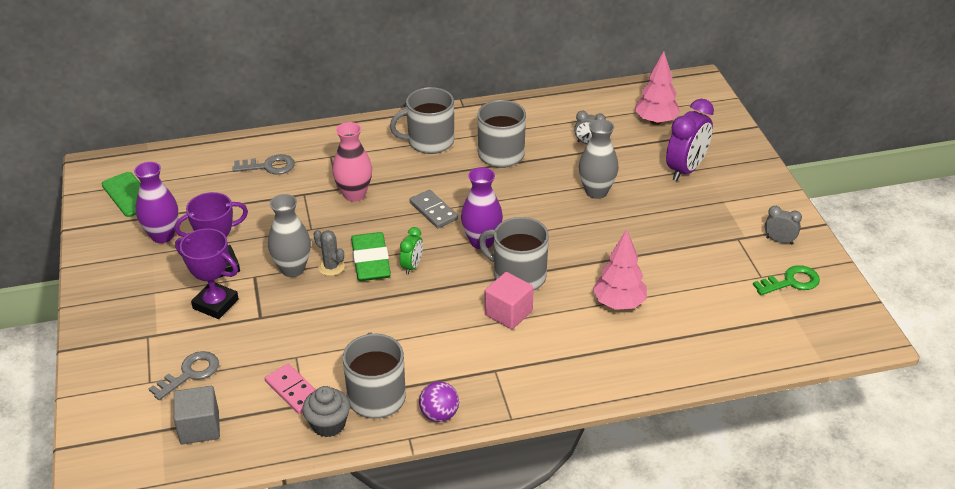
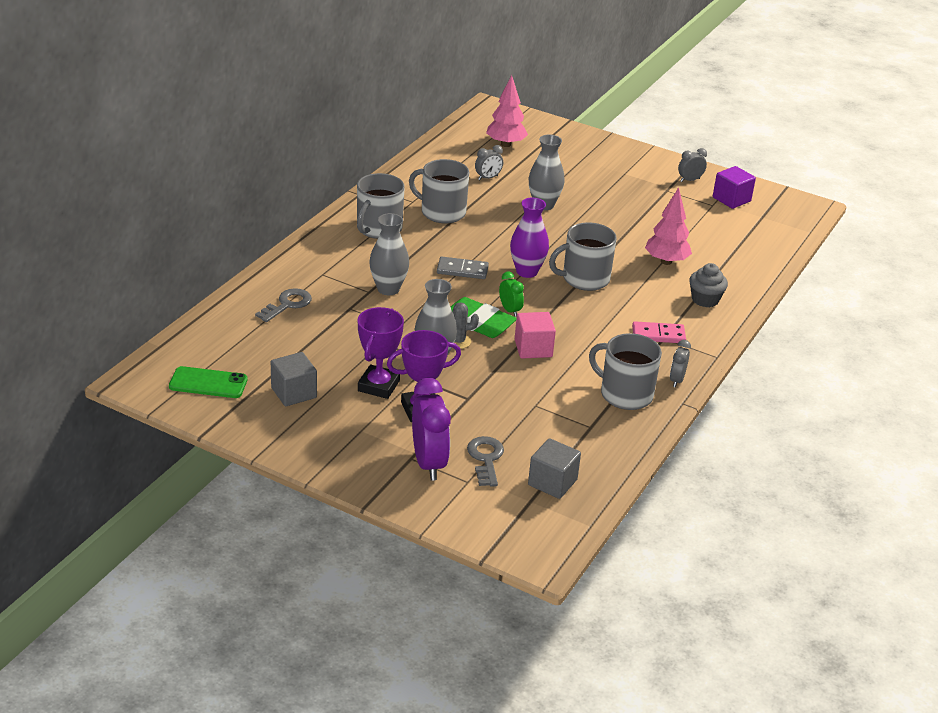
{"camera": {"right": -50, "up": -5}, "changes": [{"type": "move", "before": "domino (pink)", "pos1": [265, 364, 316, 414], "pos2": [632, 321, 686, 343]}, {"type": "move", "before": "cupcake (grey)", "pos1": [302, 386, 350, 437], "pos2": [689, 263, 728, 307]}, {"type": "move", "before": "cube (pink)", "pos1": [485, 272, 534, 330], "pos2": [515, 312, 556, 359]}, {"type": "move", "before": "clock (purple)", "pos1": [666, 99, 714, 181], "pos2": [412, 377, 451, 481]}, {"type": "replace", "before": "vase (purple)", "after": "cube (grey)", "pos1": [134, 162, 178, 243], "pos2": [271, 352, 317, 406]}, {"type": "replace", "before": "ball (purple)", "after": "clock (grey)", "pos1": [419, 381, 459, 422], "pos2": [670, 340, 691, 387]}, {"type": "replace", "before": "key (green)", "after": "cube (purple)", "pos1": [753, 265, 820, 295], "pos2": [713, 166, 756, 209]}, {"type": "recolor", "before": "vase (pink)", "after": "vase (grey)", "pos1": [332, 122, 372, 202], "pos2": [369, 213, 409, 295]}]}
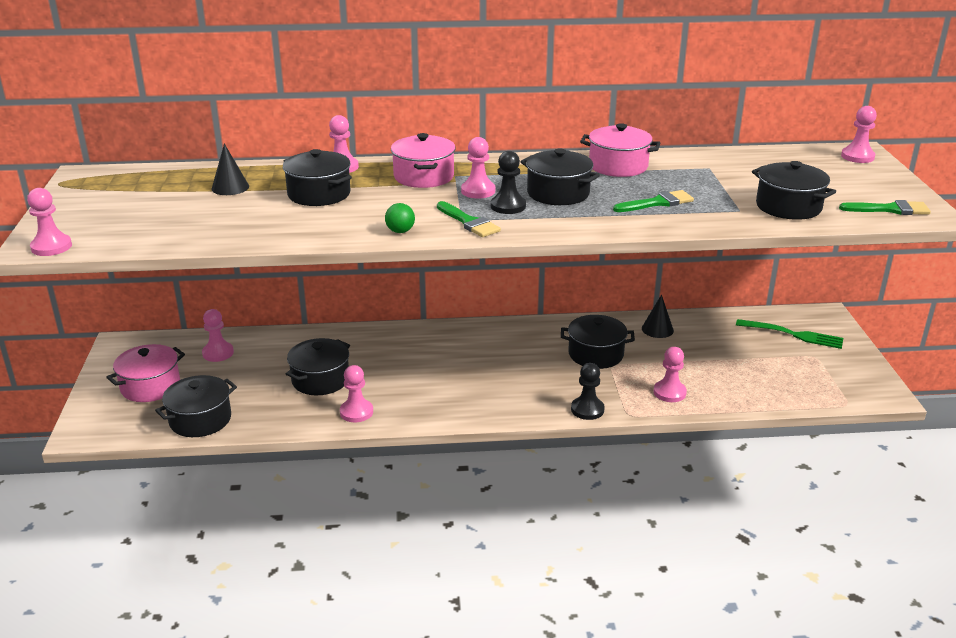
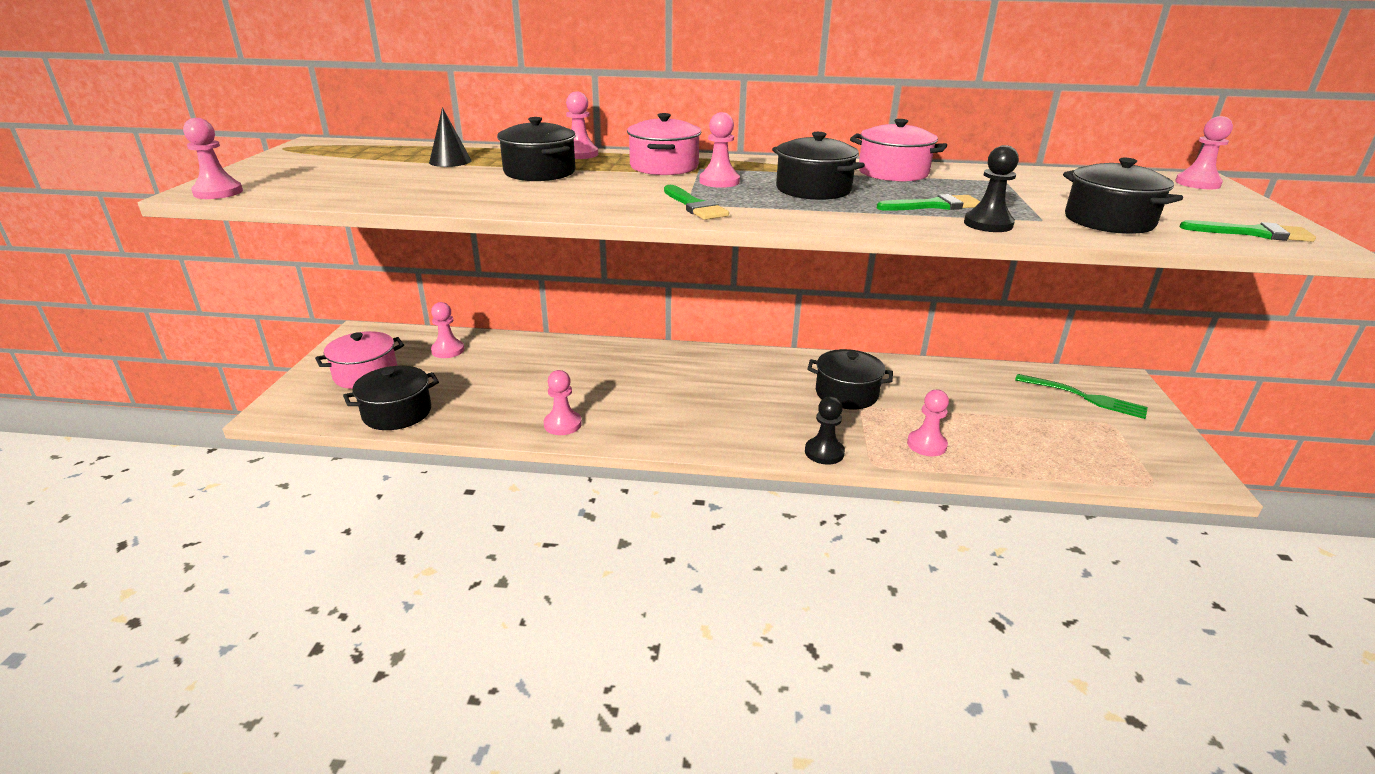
{"camera": {"right": 10, "up": 0}, "changes": [{"type": "delete", "before": "pot (black)", "pos1": [286, 338, 350, 395]}, {"type": "delete", "before": "ball (green)", "pos1": [385, 203, 415, 233]}, {"type": "delete", "before": "cone (black)", "pos1": [642, 295, 674, 338]}, {"type": "move", "before": "pawn (black)", "pos1": [491, 151, 526, 214], "pos2": [964, 145, 1019, 232]}]}
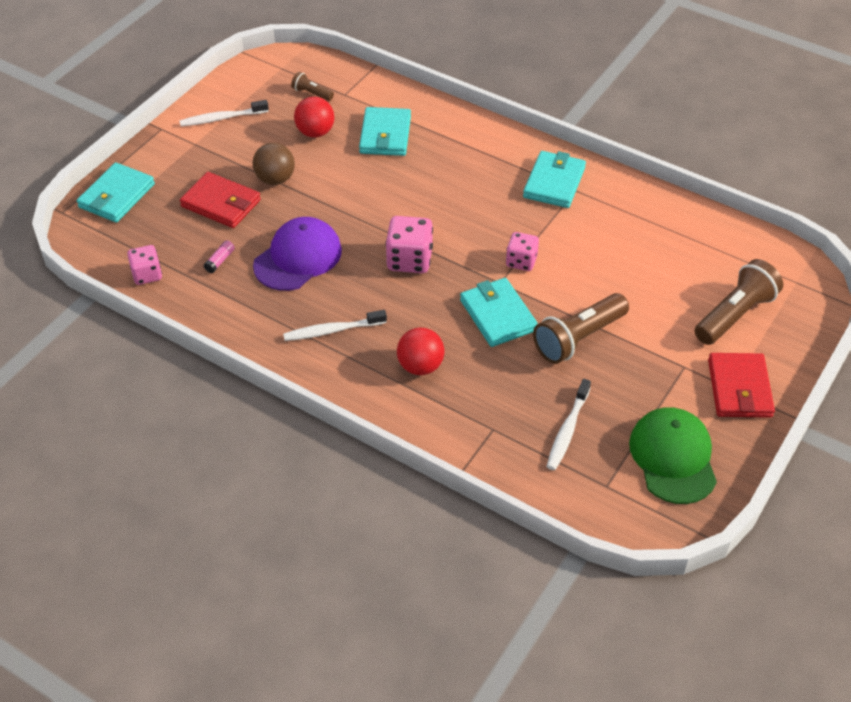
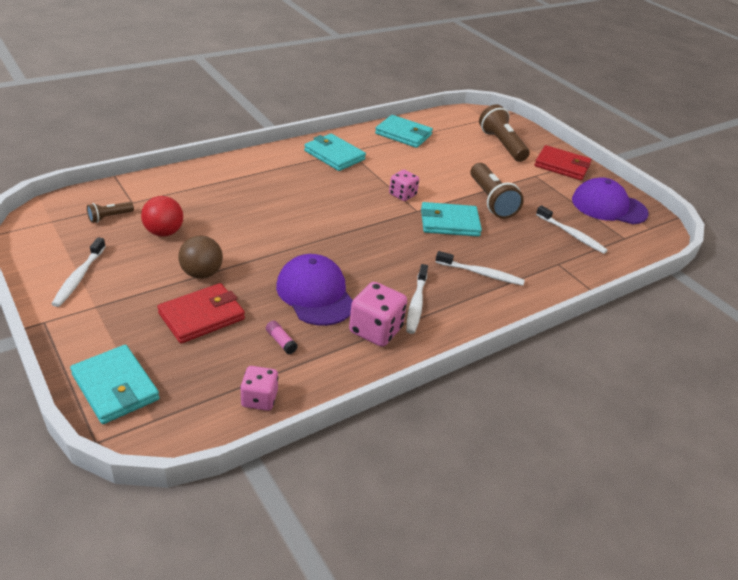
{"camera": {"right": -70, "up": -10}, "changes": [{"type": "move", "before": "wallet (turquoise)", "pos1": [359, 107, 411, 156], "pos2": [375, 115, 433, 148]}, {"type": "move", "before": "dice (pink)", "pos1": [386, 216, 433, 273], "pos2": [349, 282, 407, 347]}, {"type": "replace", "before": "ball (red)", "after": "toothbrush (white)", "pos1": [397, 327, 444, 375], "pos2": [436, 251, 525, 286]}, {"type": "recolor", "before": "cap (green)", "after": "cap (purple)", "pos1": [629, 407, 717, 504], "pos2": [572, 177, 649, 224]}]}
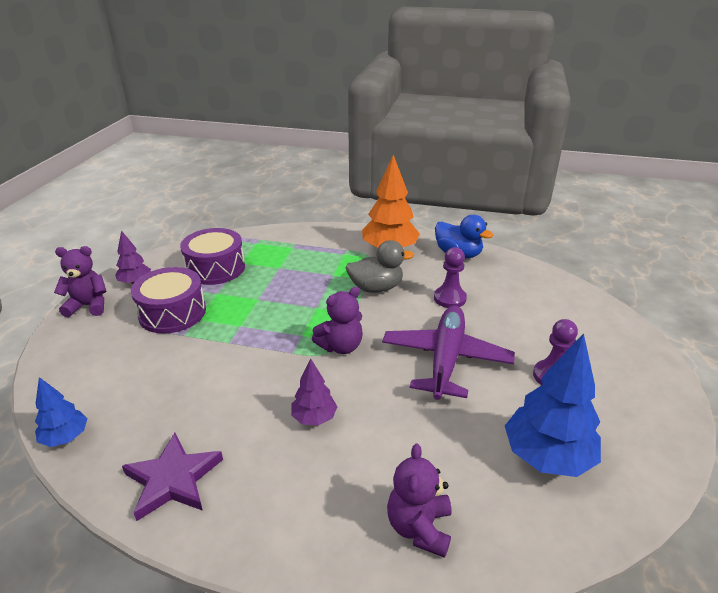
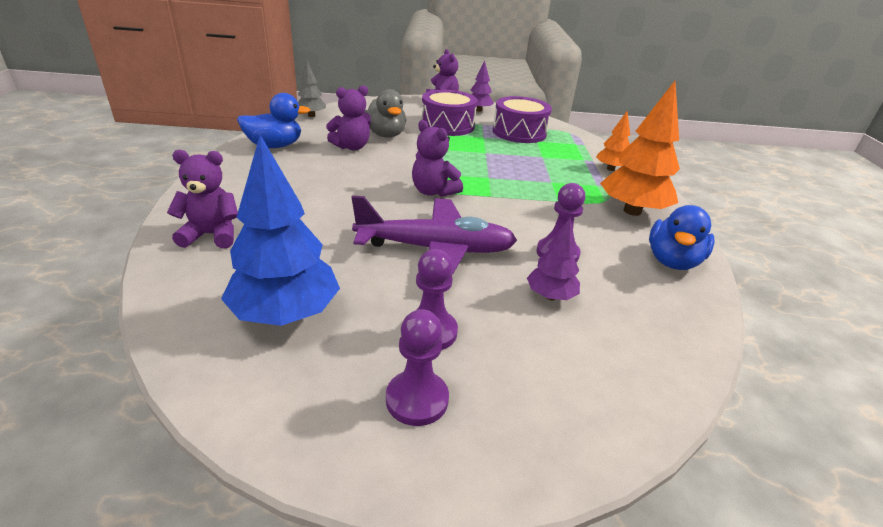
{"camera": {"right": 75, "up": 0}, "changes": [{"type": "insert", "after": "teddy bear (purple)", "pos2": [326, 85, 371, 150]}, {"type": "insert", "after": "pawn (purple)", "pos2": [386, 309, 449, 426]}, {"type": "insert", "after": "tree (orange)", "pos2": [596, 111, 630, 171]}, {"type": "move", "before": "tree (purple)", "pos1": [291, 358, 337, 426], "pos2": [527, 218, 580, 300]}, {"type": "move", "before": "duck (grey)", "pos1": [346, 240, 414, 293], "pos2": [364, 89, 406, 138]}, {"type": "replace", "before": "star (purple)", "after": "duck (blue)", "pos1": [122, 433, 223, 521], "pos2": [237, 93, 310, 148]}, {"type": "recolor", "before": "tree (blue)", "after": "tree (grey)", "pos1": [35, 377, 88, 447], "pos2": [298, 61, 326, 117]}]}
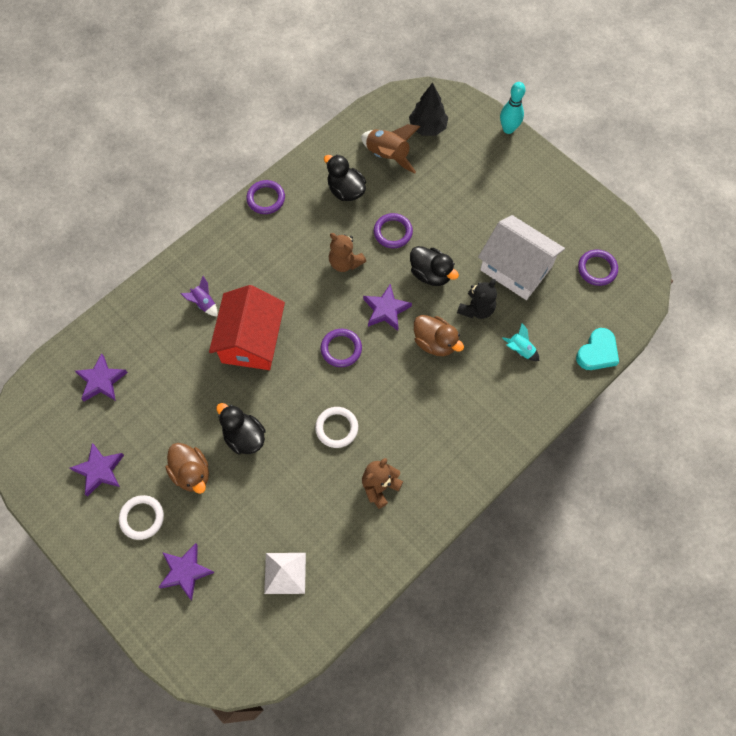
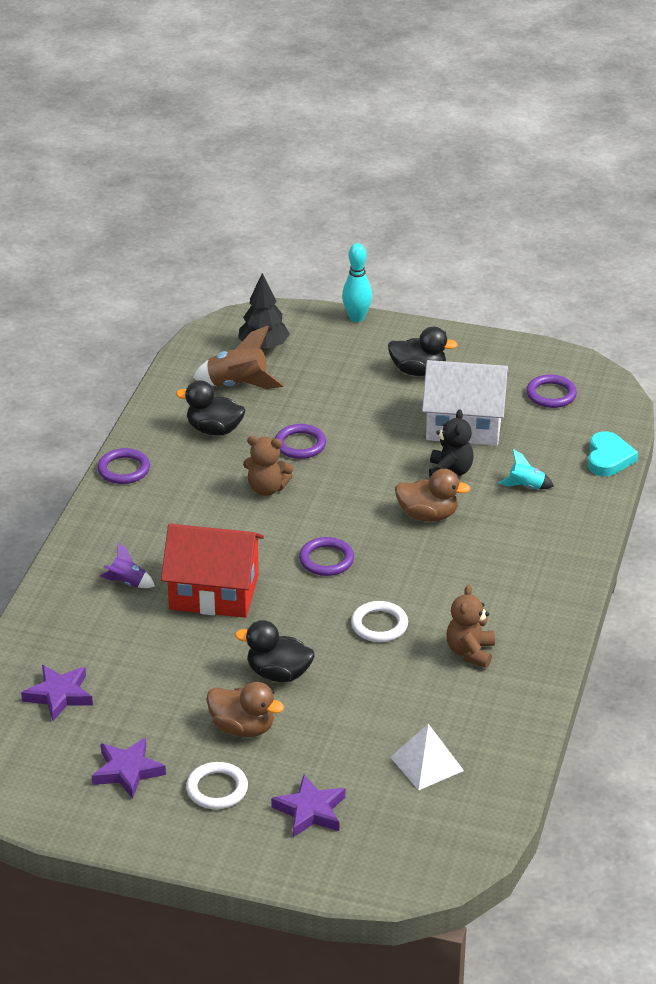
{"camera": {"right": -30, "up": -30}, "changes": [{"type": "delete", "before": "star (purple)", "pos1": [363, 284, 412, 331]}, {"type": "move", "before": "duck (black)", "pos1": [410, 246, 459, 286], "pos2": [388, 327, 457, 376]}, {"type": "rotate", "before": "house (red)", "pos1": [209, 285, 285, 370], "pos2": [161, 524, 264, 618], "turn": -60}]}
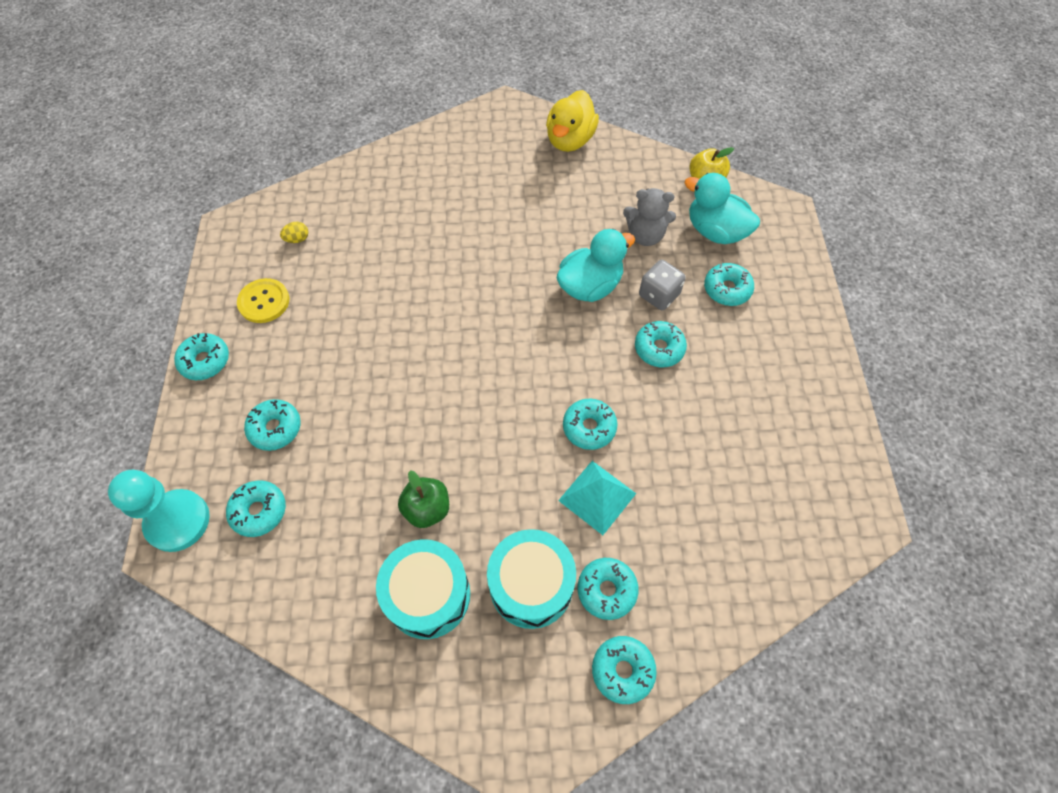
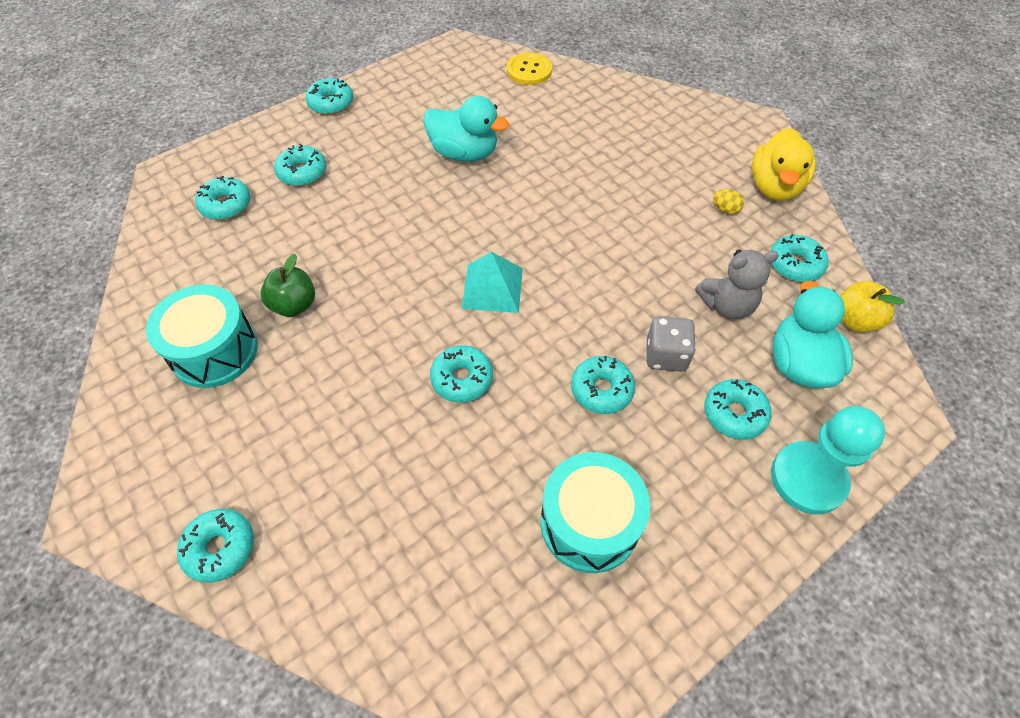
{"camera": {"right": 55, "up": -5}, "changes": [{"type": "move", "before": "pawn (turquoise)", "pos1": [108, 470, 210, 552], "pos2": [771, 406, 885, 514]}, {"type": "move", "before": "button (yellow)", "pos1": [237, 278, 289, 323], "pos2": [507, 53, 552, 85]}, {"type": "move", "before": "egg (yellow)", "pos1": [280, 222, 308, 243], "pos2": [713, 189, 744, 214]}, {"type": "move", "before": "drum (turquoise)", "pos1": [487, 529, 576, 629], "pos2": [541, 452, 650, 573]}, {"type": "move", "before": "duck (turquoise)", "pos1": [557, 229, 635, 302], "pos2": [423, 96, 509, 162]}, {"type": "move", "before": "pyramid (turquoise)", "pos1": [558, 461, 636, 535], "pos2": [461, 252, 523, 313]}, {"type": "move", "before": "donut (turquoise)", "pos1": [578, 558, 639, 620], "pos2": [770, 235, 829, 282]}, {"type": "rotate", "before": "duck (yellow)", "pos1": [546, 90, 599, 152], "pos2": [752, 128, 816, 201], "turn": -60}, {"type": "rotate", "before": "teddy bear (grey)", "pos1": [623, 188, 676, 246], "pos2": [695, 250, 779, 320], "turn": -75}]}
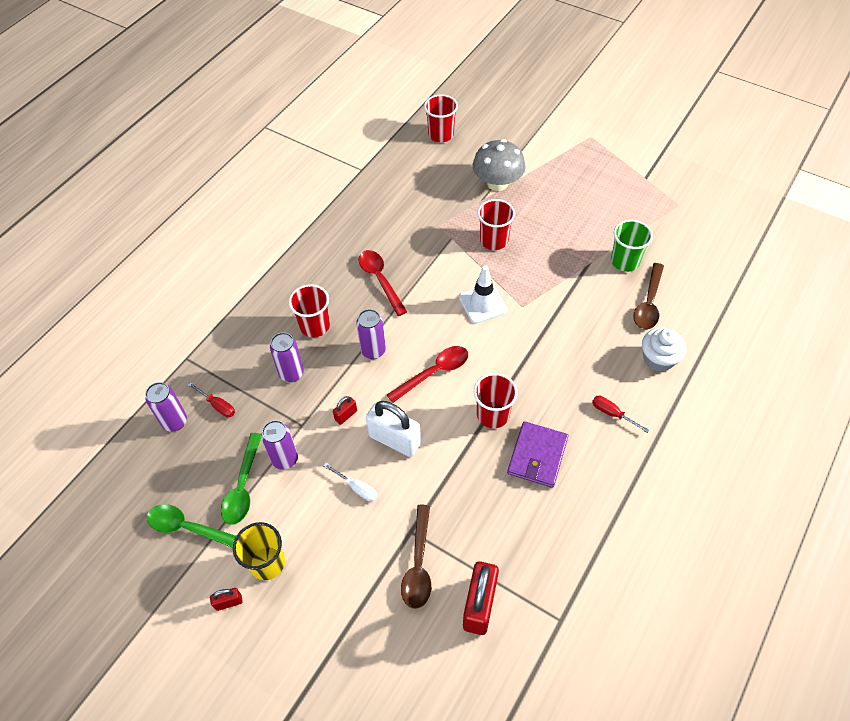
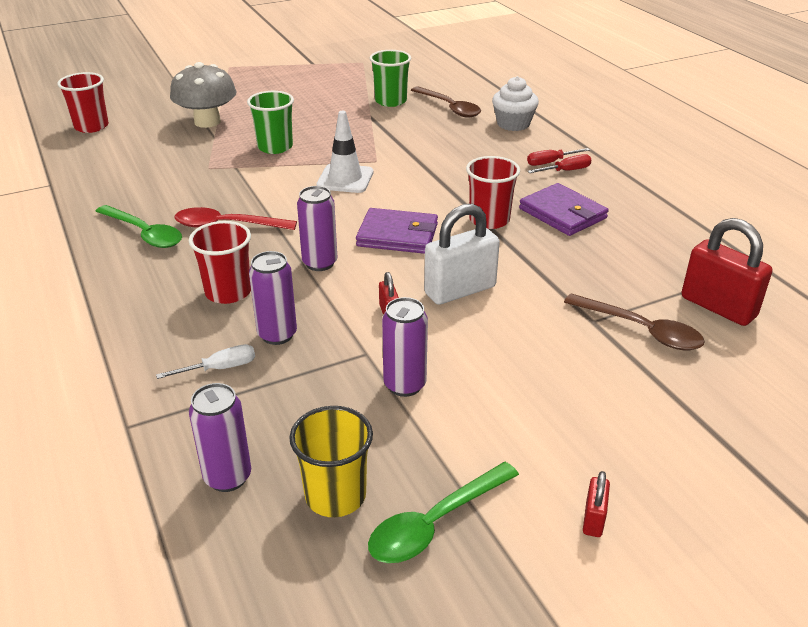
{"camera": {"right": -60, "up": -20}, "changes": [{"type": "move", "before": "screwdriver (red)", "pos1": [188, 382, 235, 417], "pos2": [527, 154, 592, 173]}, {"type": "move", "before": "spoon (green)", "pos1": [221, 433, 261, 525], "pos2": [95, 205, 182, 248]}, {"type": "move", "before": "cup (yellow)", "pos1": [233, 522, 285, 580], "pos2": [289, 406, 373, 517]}, {"type": "move", "before": "screwdriver (white)", "pos1": [323, 463, 378, 502], "pos2": [156, 344, 255, 379]}, {"type": "replace", "before": "spoon (red)", "after": "wallet (purple)", "pos1": [387, 346, 468, 403], "pos2": [356, 208, 438, 254]}, {"type": "recolor", "before": "cup (red)", "after": "cup (green)", "pos1": [477, 199, 515, 250], "pos2": [247, 91, 294, 154]}]}
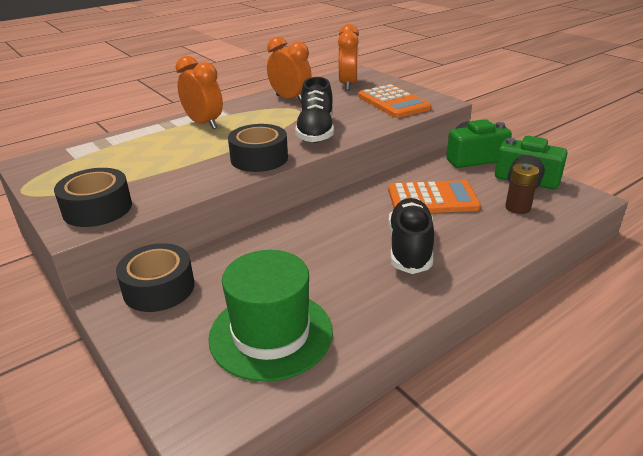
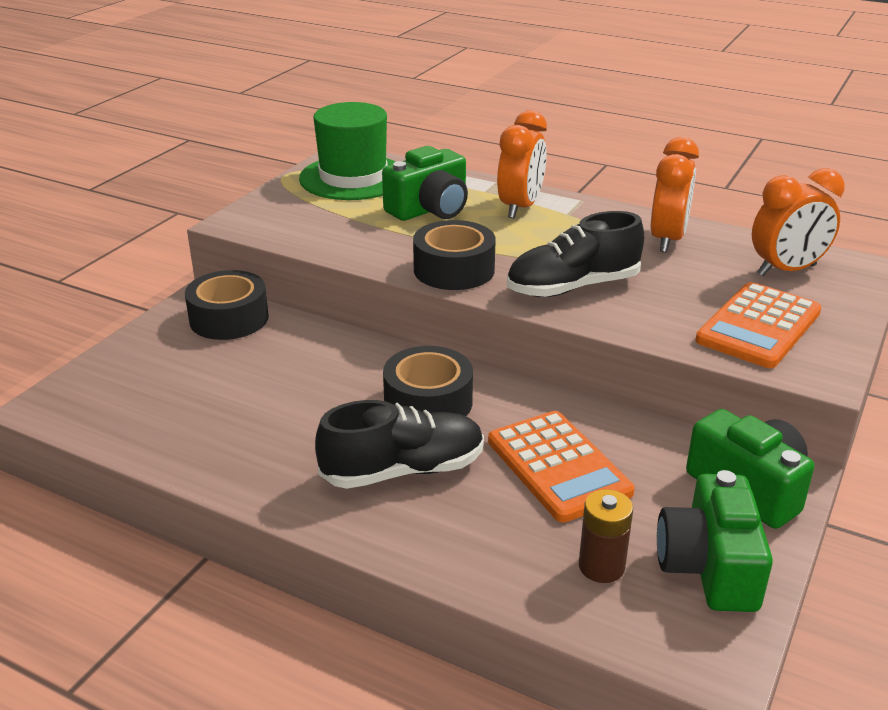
{"camera": {"right": 65, "up": 0}, "changes": [{"type": "insert", "after": "camera (green)", "pos2": [382, 146, 468, 221]}, {"type": "move", "before": "tape (black)", "pos1": [54, 168, 132, 227], "pos2": [383, 346, 473, 416]}, {"type": "move", "before": "hat (green)", "pos1": [208, 250, 333, 382], "pos2": [299, 102, 396, 200]}]}
